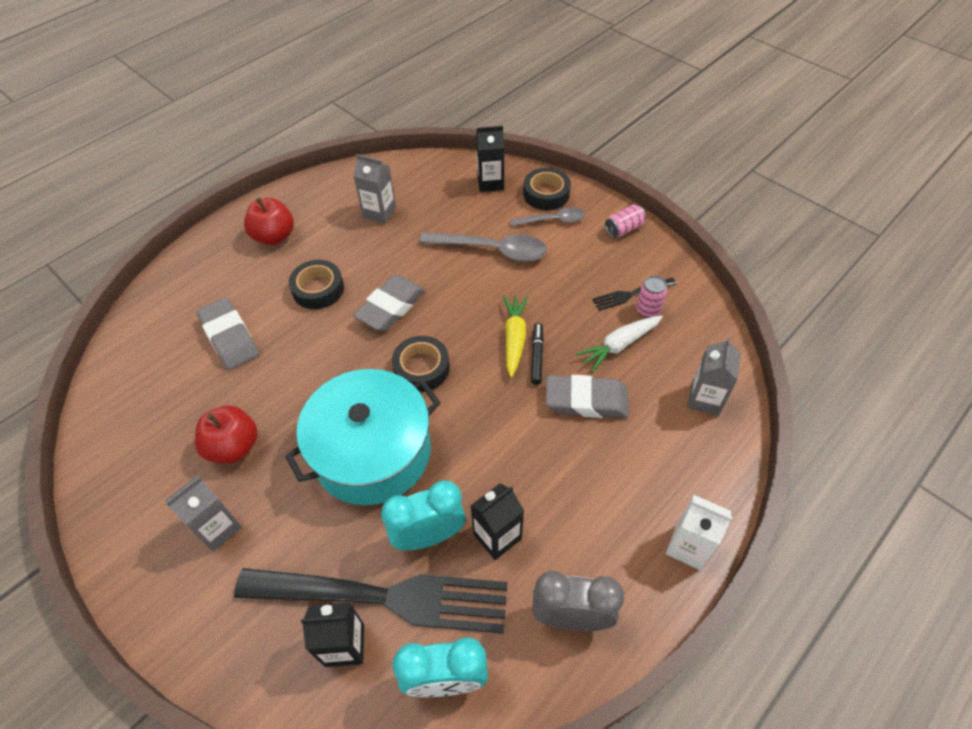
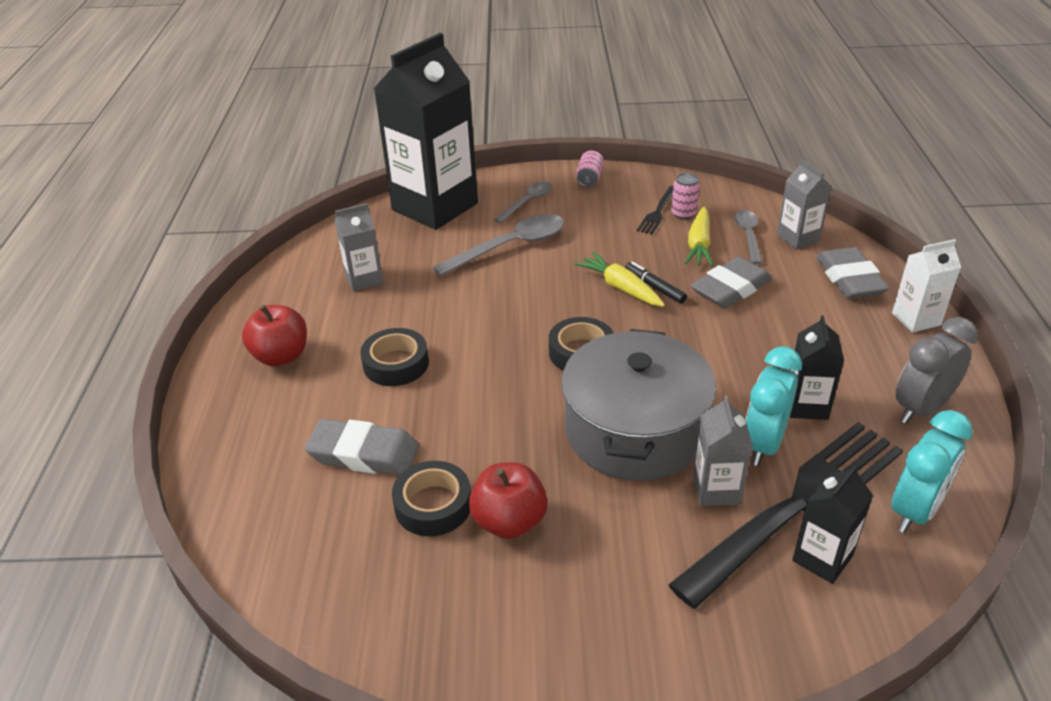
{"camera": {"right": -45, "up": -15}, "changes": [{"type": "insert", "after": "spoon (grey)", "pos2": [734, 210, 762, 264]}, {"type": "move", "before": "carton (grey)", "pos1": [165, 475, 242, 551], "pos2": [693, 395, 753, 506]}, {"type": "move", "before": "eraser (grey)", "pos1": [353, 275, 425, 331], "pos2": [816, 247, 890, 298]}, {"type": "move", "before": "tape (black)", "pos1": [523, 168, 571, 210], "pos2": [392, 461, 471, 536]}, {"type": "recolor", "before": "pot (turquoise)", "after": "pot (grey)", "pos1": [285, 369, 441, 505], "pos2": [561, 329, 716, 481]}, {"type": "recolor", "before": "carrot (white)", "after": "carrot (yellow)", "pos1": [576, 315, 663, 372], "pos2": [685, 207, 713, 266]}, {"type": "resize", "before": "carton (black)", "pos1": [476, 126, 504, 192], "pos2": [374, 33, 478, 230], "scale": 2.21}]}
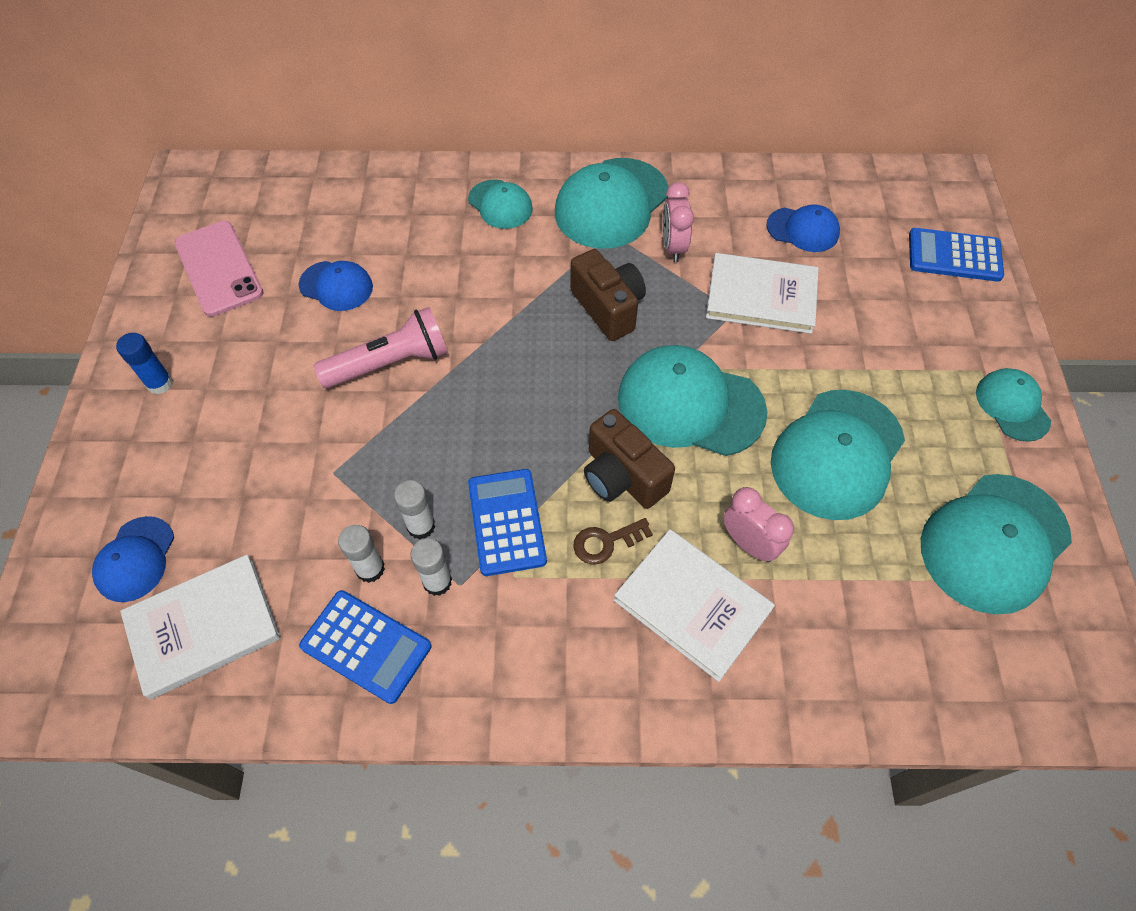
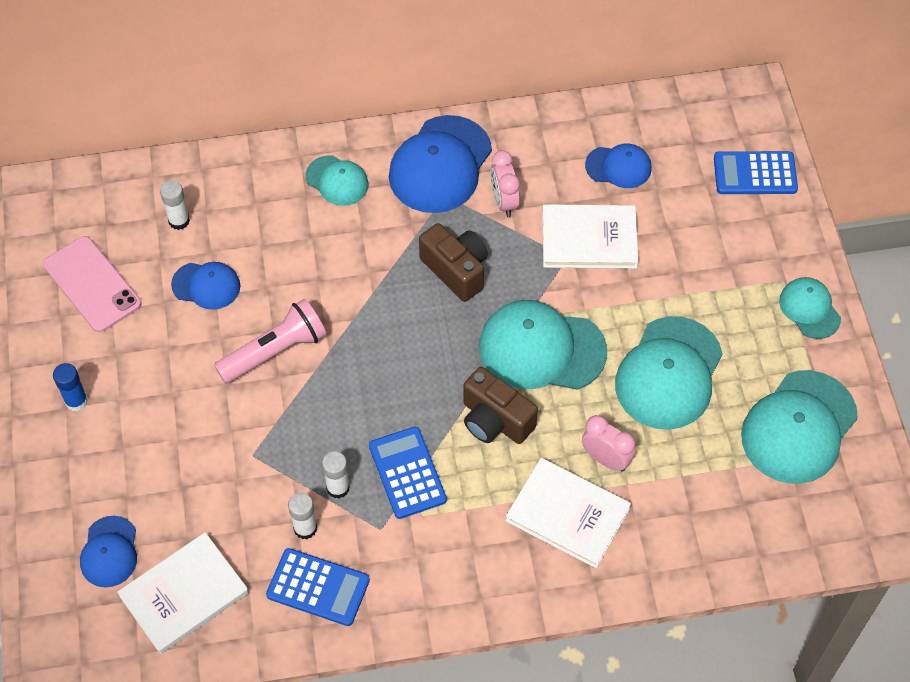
{"camera": {"right": -10, "up": 0}, "changes": [{"type": "delete", "before": "key (brown)", "pos1": [573, 518, 653, 565]}, {"type": "move", "before": "glue stick (white)", "pos1": [410, 538, 452, 596], "pos2": [160, 180, 190, 230]}, {"type": "recolor", "before": "cap (turquoise)", "after": "cap (blue)", "pos1": [555, 158, 669, 248], "pos2": [389, 115, 492, 213]}]}
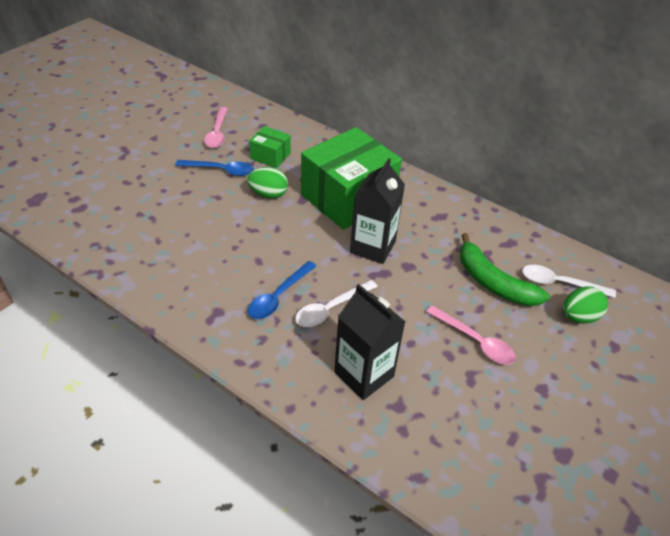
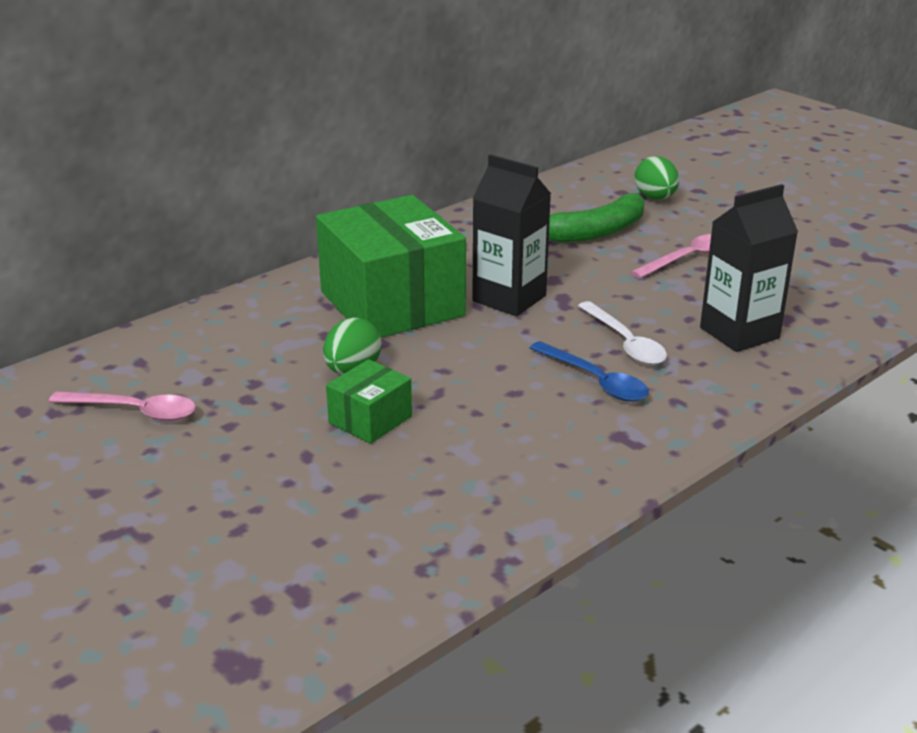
{"camera": {"right": -75, "up": -15}, "changes": [{"type": "delete", "before": "spoon (blue)", "pos1": [175, 160, 254, 176]}, {"type": "delete", "before": "spoon (white)", "pos1": [522, 265, 616, 298]}, {"type": "move", "before": "box (green)", "pos1": [249, 126, 291, 168], "pos2": [326, 359, 412, 444]}]}
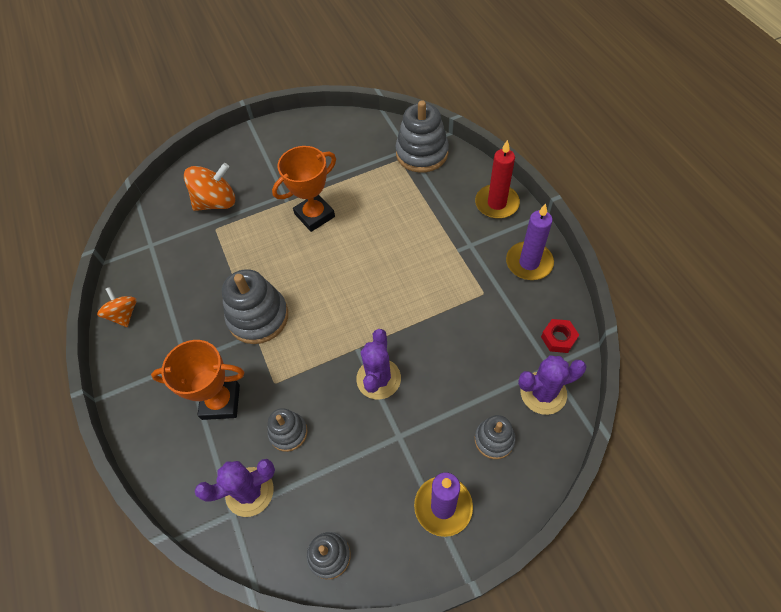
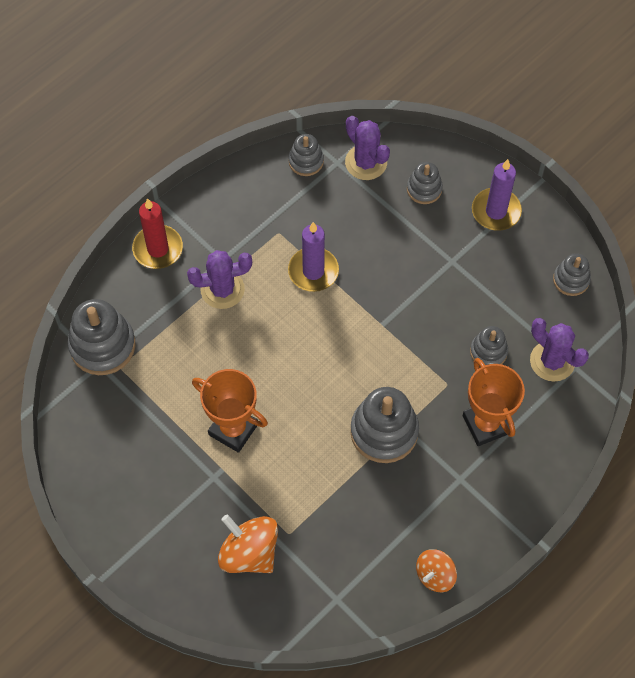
{"camera": {"right": -115, "up": 5}, "changes": [{"type": "move", "before": "cactus (purple)", "pos1": [356, 329, 401, 399], "pos2": [187, 250, 252, 309]}, {"type": "move", "before": "candle (purple)", "pos1": [506, 203, 554, 280], "pos2": [288, 222, 339, 292]}, {"type": "replace", "before": "nut (red)", "after": "stacking toy (grey)", "pos1": [541, 319, 579, 353], "pos2": [289, 134, 324, 176]}]}
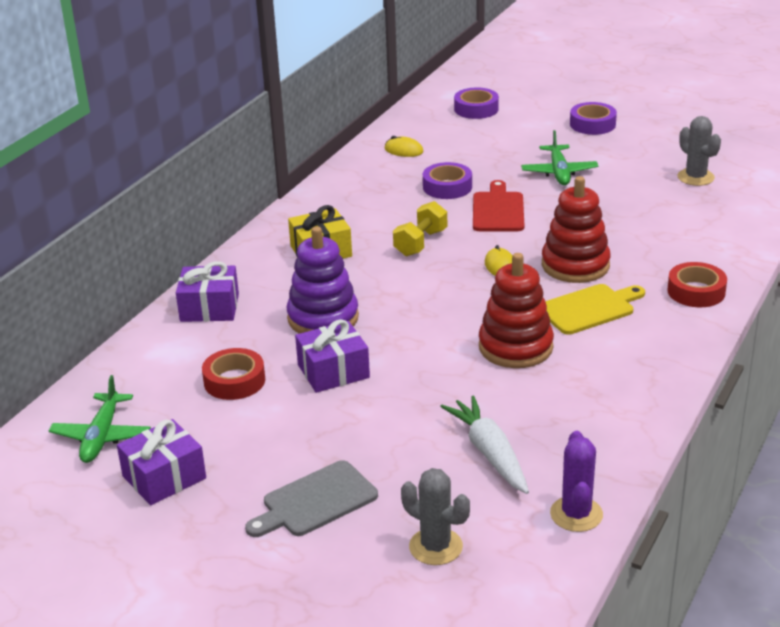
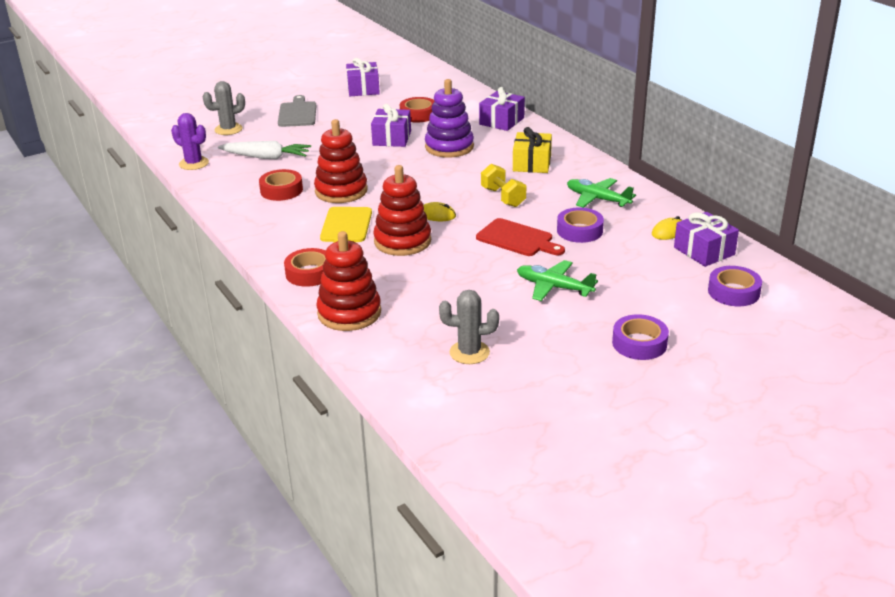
{"camera": {"right": 120, "up": 0}, "changes": [{"type": "insert", "after": "tape (red)", "pos2": [259, 169, 303, 201]}, {"type": "insert", "after": "stacking toy (red)", "pos2": [316, 231, 381, 331]}, {"type": "insert", "after": "gift (purple)", "pos2": [674, 212, 739, 267]}, {"type": "move", "before": "plane (green)", "pos1": [49, 375, 151, 463], "pos2": [567, 178, 636, 208]}]}
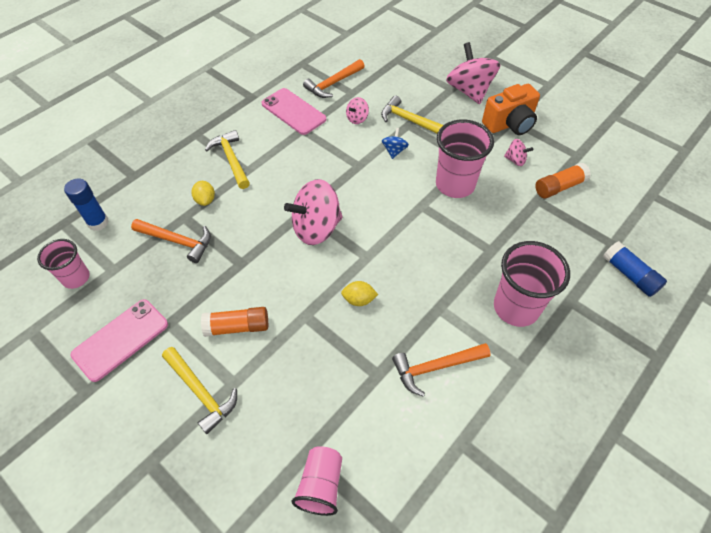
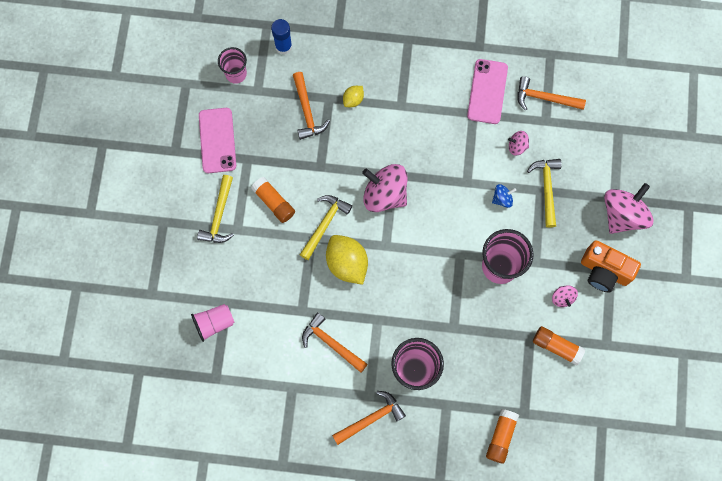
{"camera": {"right": 55, "up": 20}, "changes": [{"type": "insert", "after": "hammer (orange)", "pos2": [332, 391, 406, 445]}, {"type": "move", "before": "hammer (yellow)", "pos1": [205, 130, 250, 189], "pos2": [300, 195, 352, 260]}, {"type": "recolor", "before": "glue stick (blue)", "after": "glue stick (orange)", "pos1": [603, 241, 667, 297], "pos2": [486, 409, 519, 464]}, {"type": "rotate", "before": "phone (pink)", "pos1": [71, 299, 168, 382], "pos2": [199, 108, 236, 173], "turn": 75}, {"type": "resize", "before": "lemon (yellow)", "pos1": [341, 281, 378, 306], "pos2": [326, 235, 368, 285], "scale": 1.97}]}
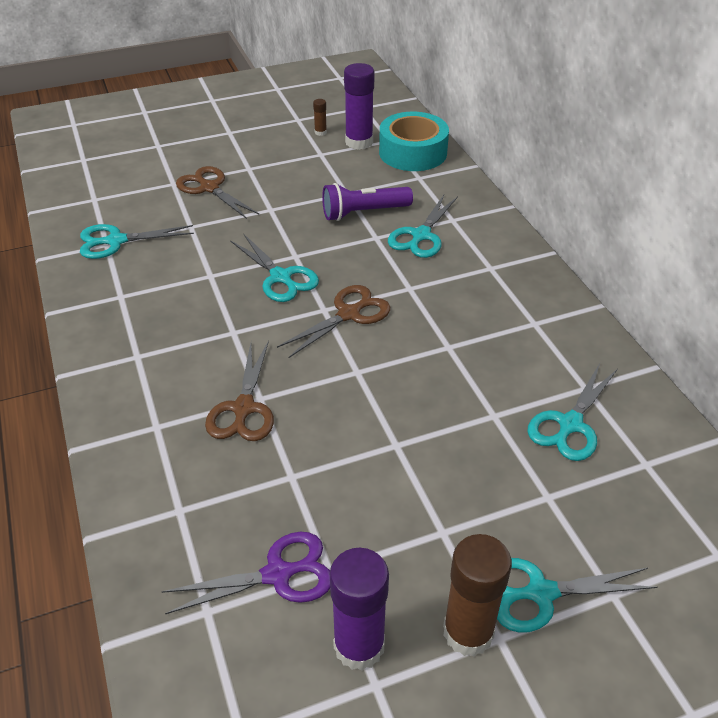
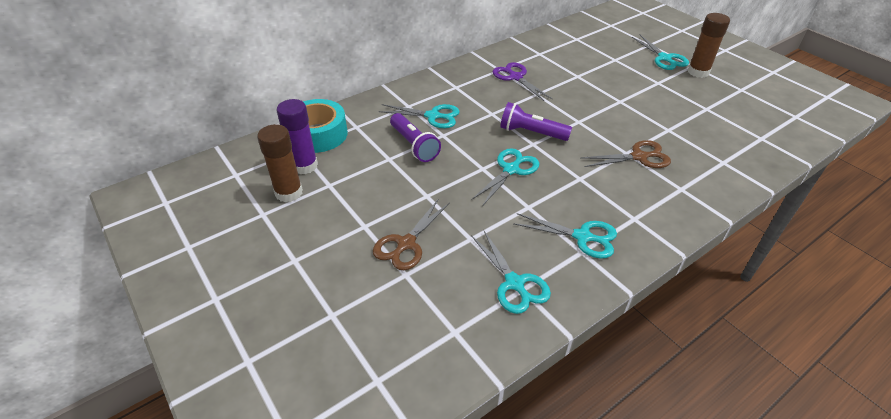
{"camera": {"right": -105, "up": 0}, "changes": [{"type": "delete", "before": "glue stick (purple)", "pos1": [330, 548, 389, 670]}, {"type": "move", "before": "scissors (purple)", "pos1": [162, 532, 330, 614], "pos2": [493, 62, 553, 101]}, {"type": "move", "before": "scissors (turquoise)", "pos1": [528, 363, 618, 461], "pos2": [513, 213, 617, 259]}, {"type": "replace", "before": "scissors (brown)", "after": "flashlight (purple)", "pos1": [277, 285, 390, 358], "pos2": [500, 102, 572, 141]}, {"type": "resize", "before": "glue stick (brown)", "pos1": [313, 99, 327, 136], "pos2": [257, 124, 303, 202], "scale": 2.24}]}
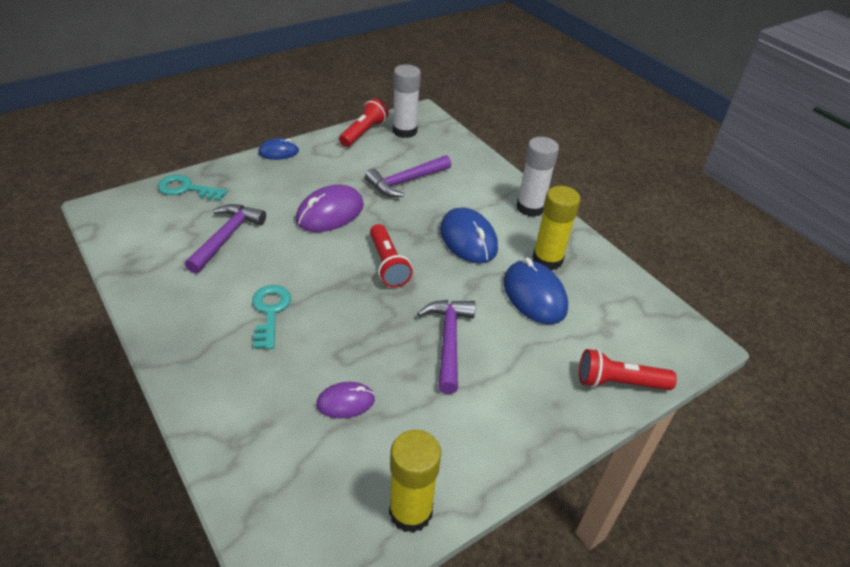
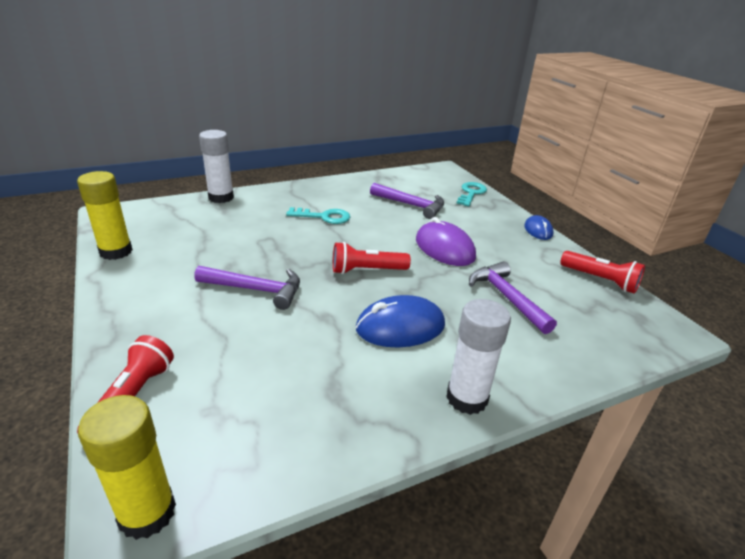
{"camera": {"right": 100, "up": -10}, "changes": [{"type": "delete", "before": "mouse (purple)", "pos1": [316, 382, 375, 419]}, {"type": "delete", "before": "mouse (blue)", "pos1": [504, 258, 568, 324]}, {"type": "move", "before": "glue stick (white)", "pos1": [393, 65, 421, 138], "pos2": [199, 130, 234, 203]}, {"type": "move", "before": "glue stick (yellow)", "pos1": [532, 186, 581, 271], "pos2": [78, 395, 176, 540]}]}
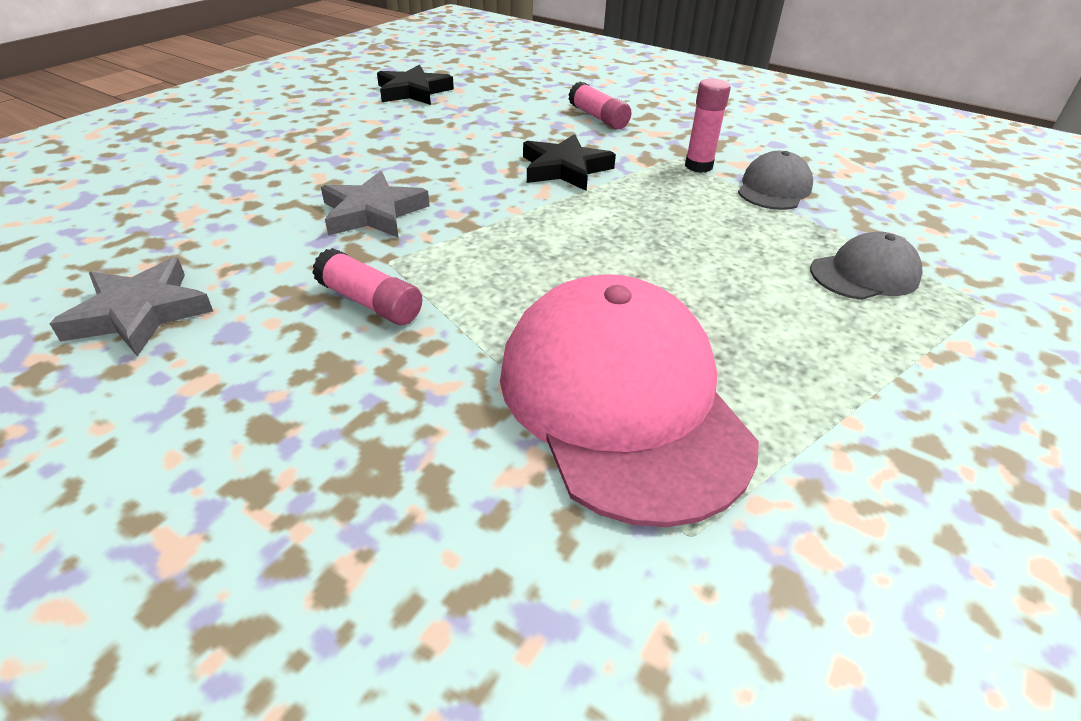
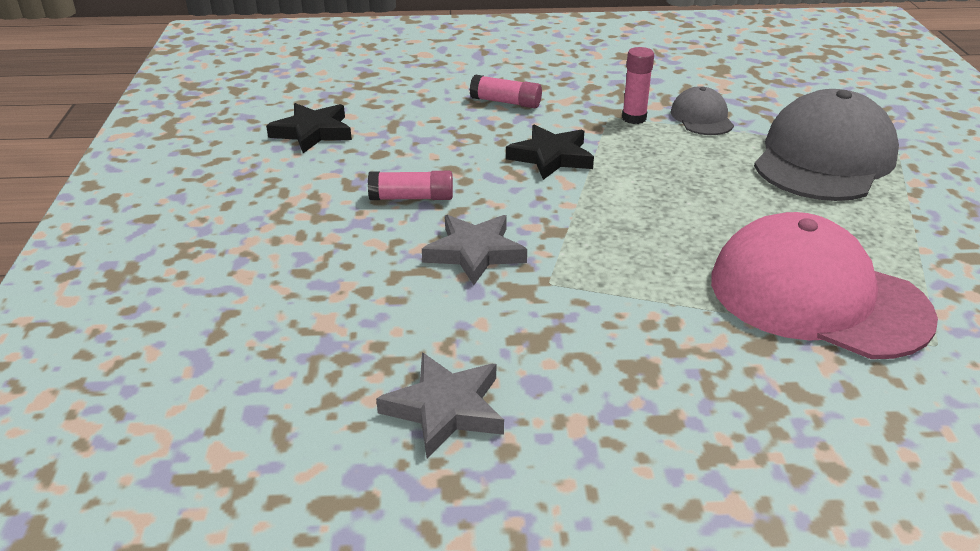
{"camera": {"right": -35, "up": -5}, "changes": [{"type": "move", "before": "glue stick (pink)", "pos1": [312, 248, 422, 325], "pos2": [368, 171, 453, 200]}, {"type": "resize", "before": "cap (grey)", "pos1": [810, 231, 923, 300], "pos2": [754, 89, 899, 201], "scale": 2.08}]}
